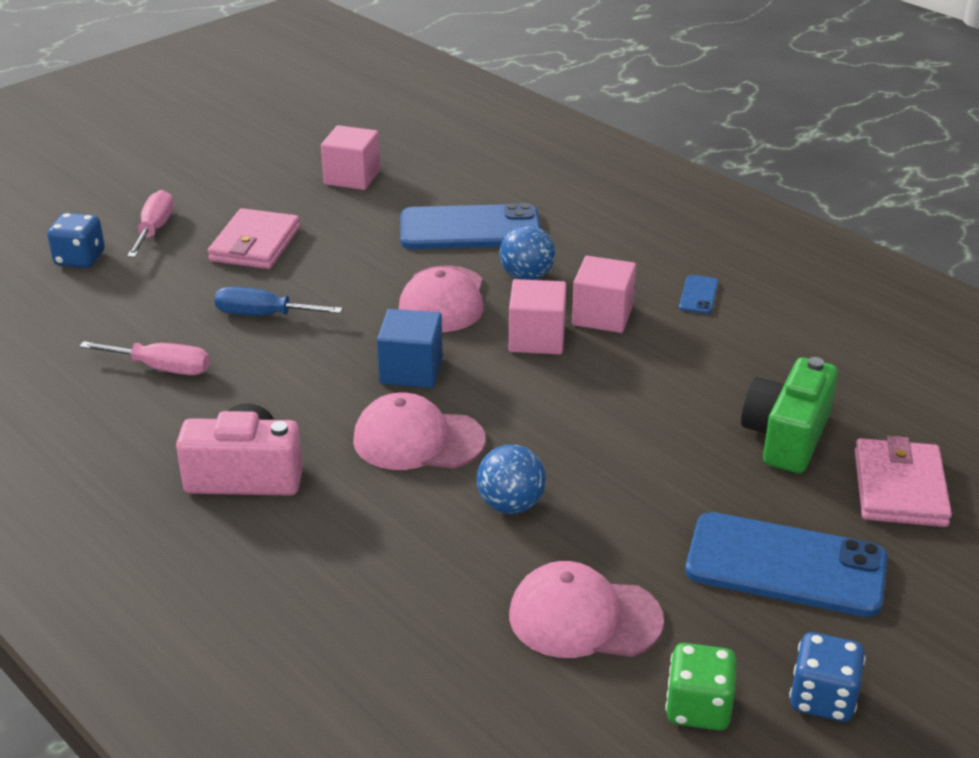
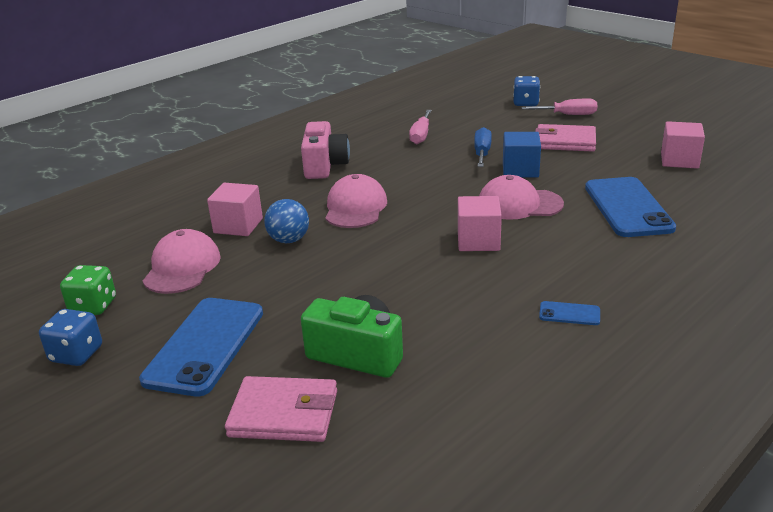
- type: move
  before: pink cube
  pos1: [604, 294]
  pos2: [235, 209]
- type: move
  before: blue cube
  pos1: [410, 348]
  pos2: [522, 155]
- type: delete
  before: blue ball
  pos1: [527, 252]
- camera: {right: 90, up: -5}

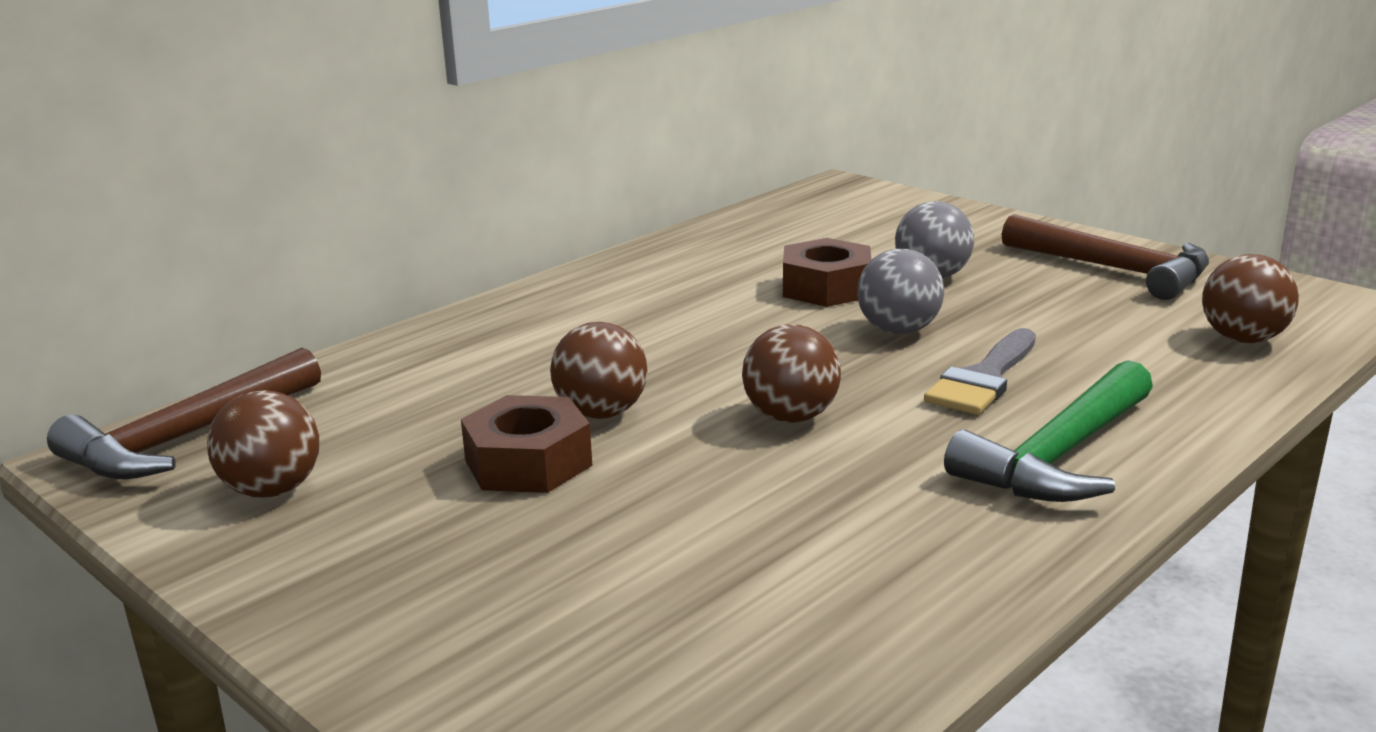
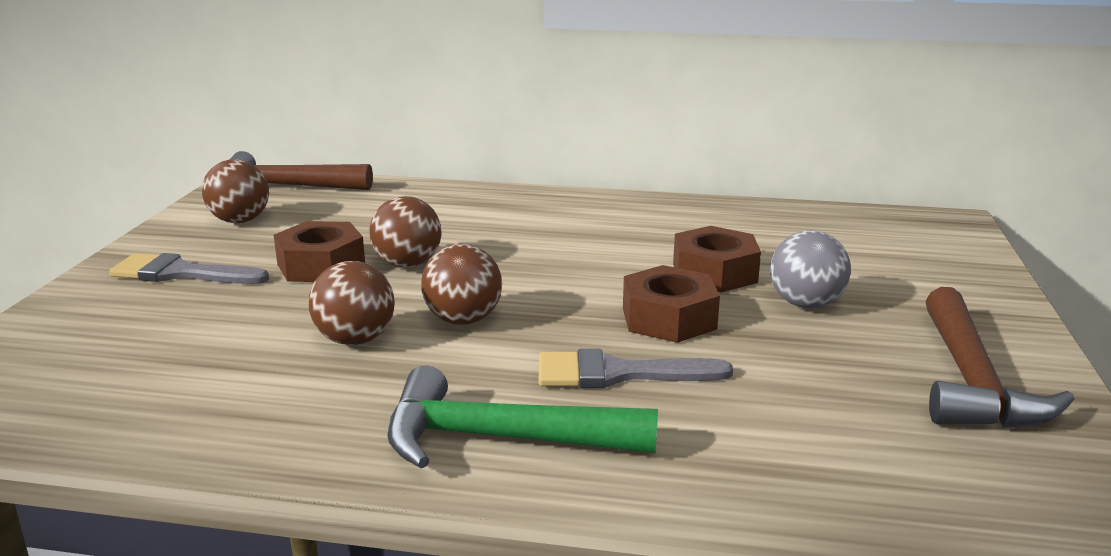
- type: insert
  after: grey brush
  pos2: [189, 268]
- type: move
  before: brown ball
  pos1: [1250, 298]
  pos2: [352, 303]
- type: replace
  before: grey ball
  after: brown nut
  pos1: [900, 292]
  pos2: [671, 304]
- camera: {right: 55, up: 0}

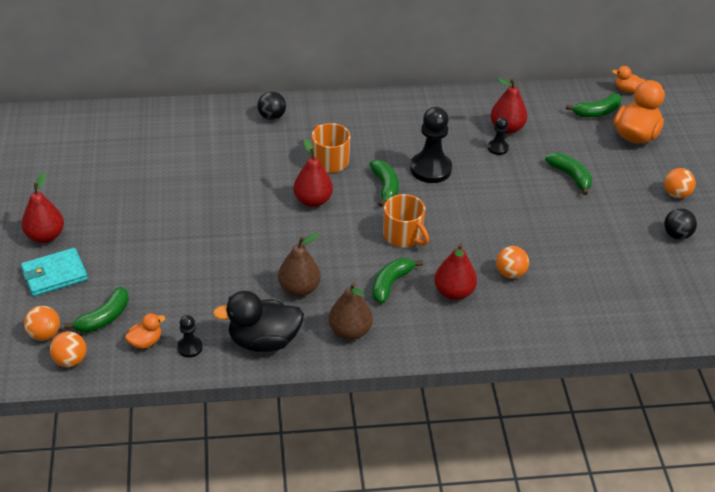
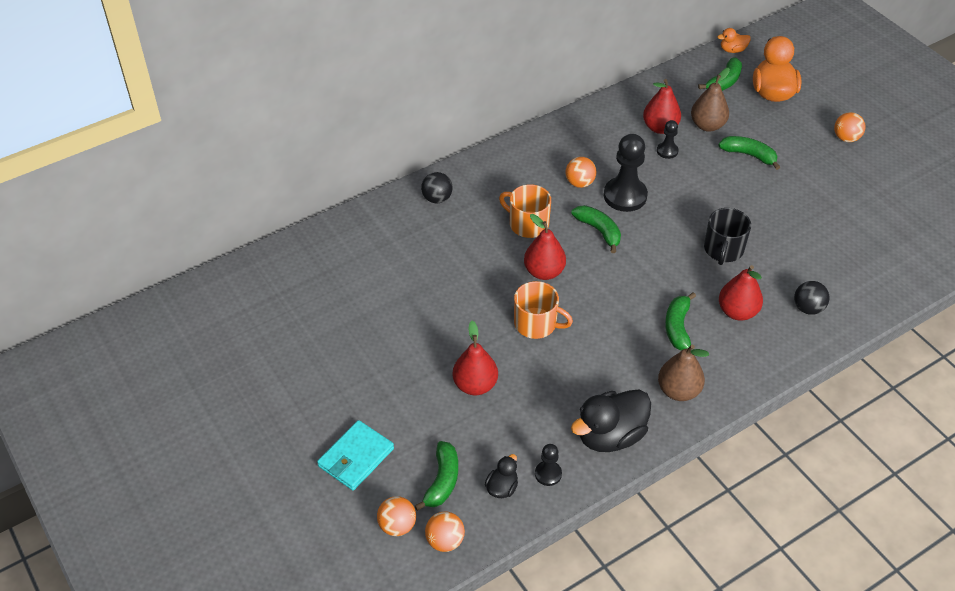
- type: move
  before: red pear
  pos1: [42, 207]
  pos2: [475, 358]
- type: recolor
  before: orange duck
  after: black duck
  pos1: [145, 331]
  pos2: [501, 476]
- type: move
  before: orange mug
  pos1: [406, 220]
  pos2: [543, 310]
- type: move
  before: orange ball
  pos1: [512, 262]
  pos2: [580, 172]
- type: move
  before: brown pear
  pos1: [299, 265]
  pos2: [710, 100]
- type: insert
  after: black mug
  pos2: [727, 236]
- type: move
  before: black ball
  pos1: [680, 224]
  pos2: [811, 298]
- camera: {right: -25, up: 5}

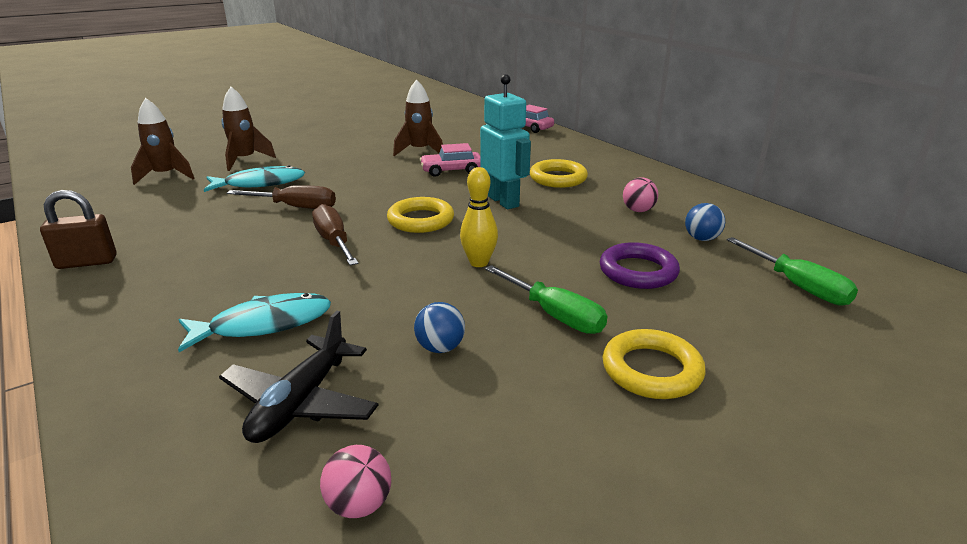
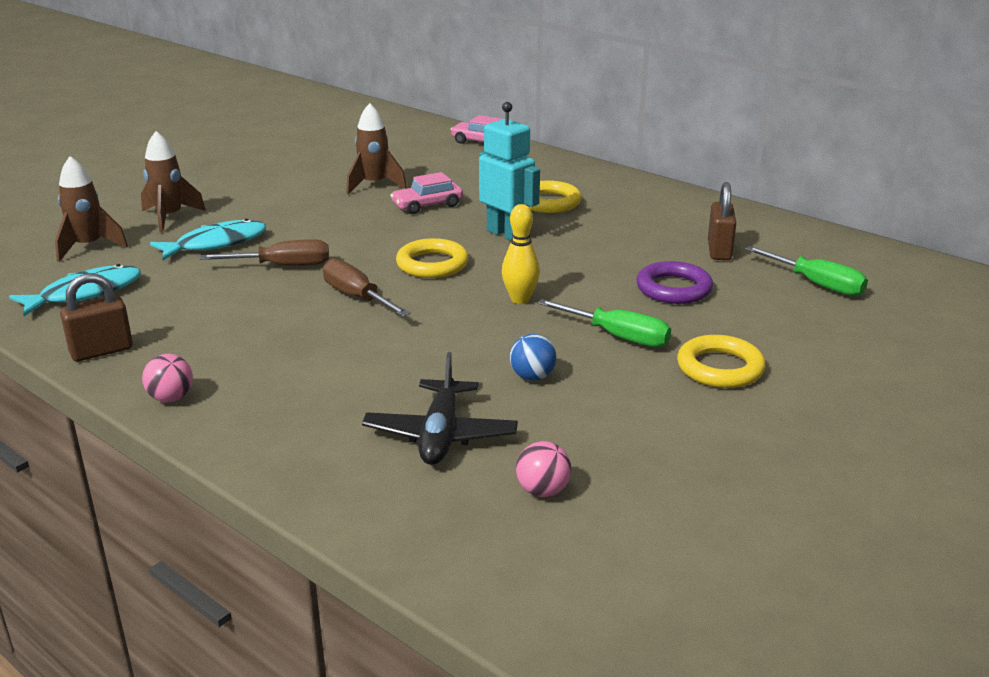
- type: move
  before: turquoise fish
  pos1: [254, 322]
  pos2: [75, 290]
- type: move
  before: pink ball
  pos1: [640, 194]
  pos2: [167, 378]
- type: replace
  before: blue ball
  after: brown padlock
  pos1: [705, 222]
  pos2: [722, 221]
- camera: {right: -15, up: 0}

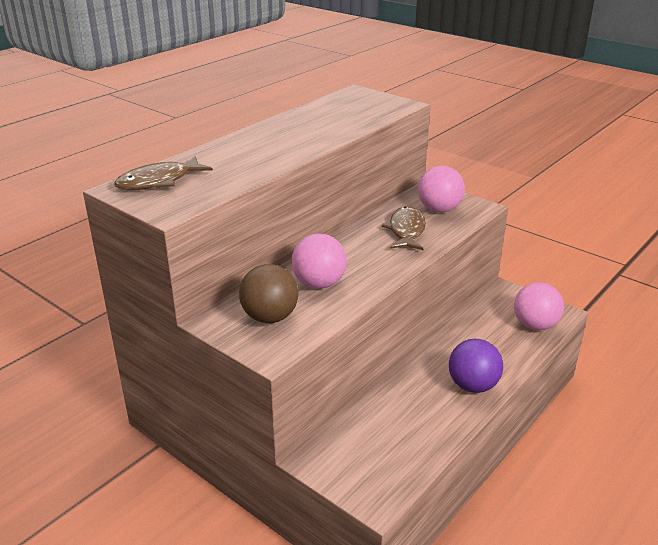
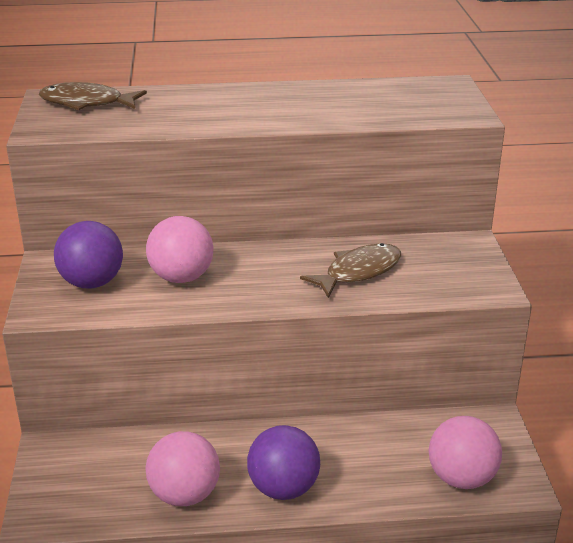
- type: recolor
  before: brown ball
  after: purple ball
  pos1: [268, 293]
  pos2: [88, 255]
- type: move
  before: pink ball
  pos1: [441, 189]
  pos2: [183, 468]
- camera: {right: 45, up: 0}

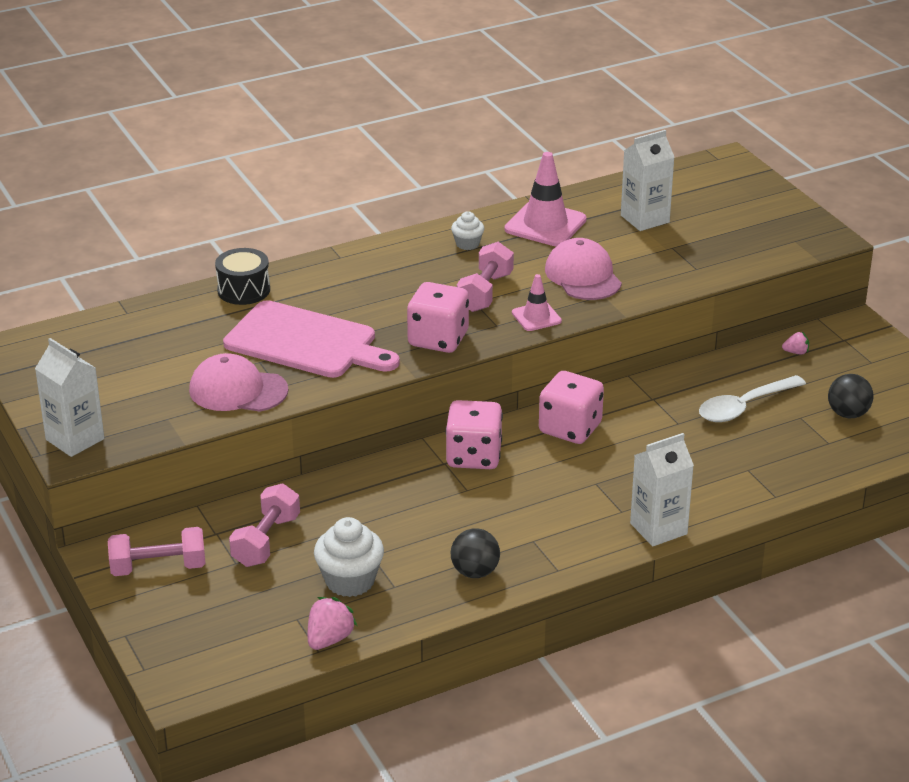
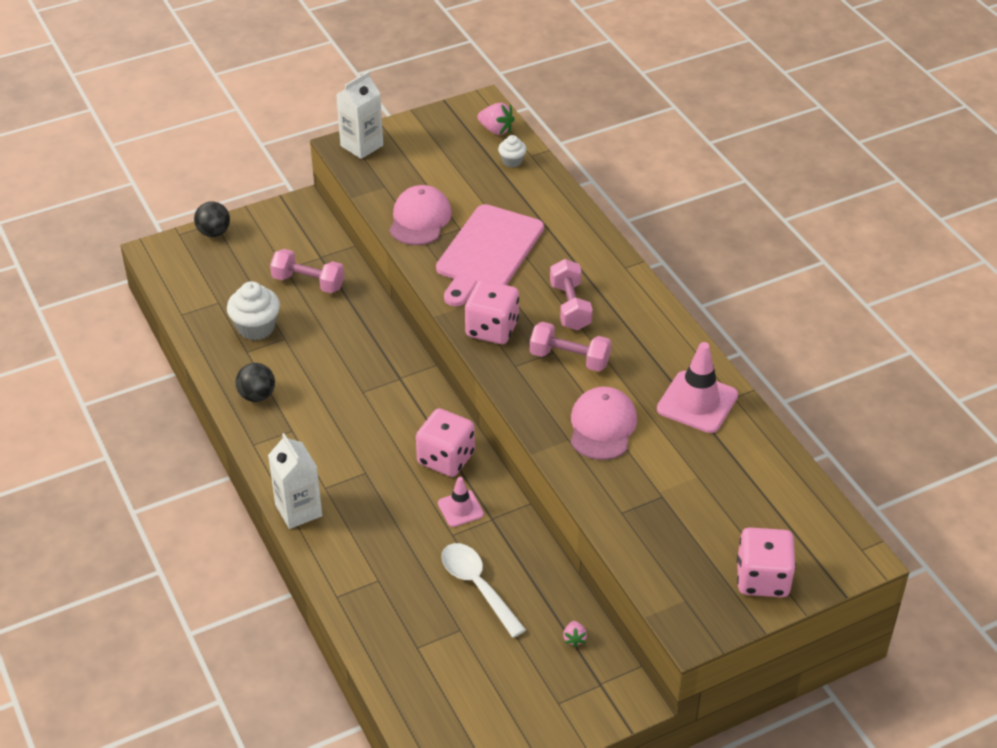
- type: move
  before: black ball
  pos1: [851, 396]
  pos2: [212, 219]
- type: move
  before: pink traffic cone
  pos1: [537, 302]
  pos2: [461, 502]
- type: move
  before: pink strawberry
  pos1: [332, 623]
  pos2: [496, 119]
- type: move
  before: white cupcake
  pos1: [467, 230]
  pos2: [512, 151]
- type: move
  before: pink dumbbell
  pos1: [157, 551]
  pos2: [571, 294]
- type: rotate
  before: pink cap
  pos1: [583, 269]
  pos2: [604, 423]
  turn: -60
- type: move
  before: pink dice
  pos1: [474, 434]
  pos2: [766, 562]
- type: delete
  before: black drum
  pos1: [242, 276]
- type: delete
  before: white carton
  pos1: [648, 180]
- camera: {right: 90, up: 10}

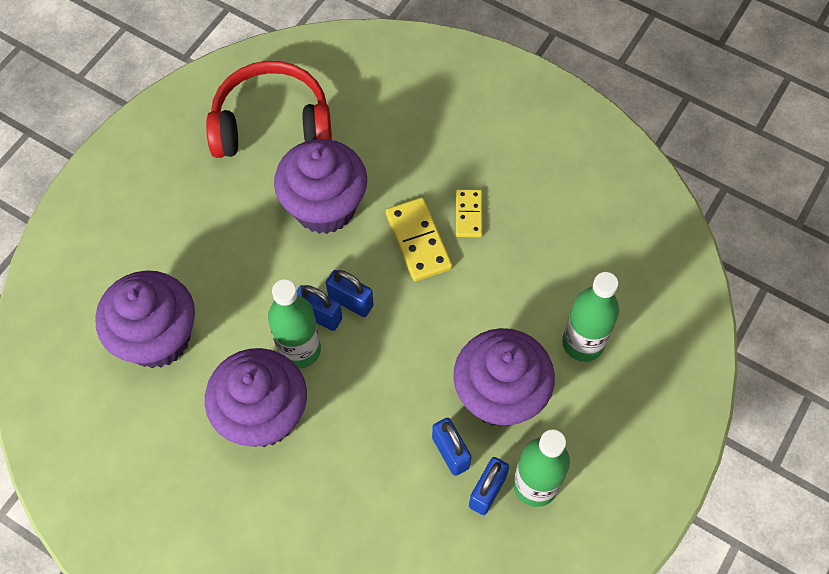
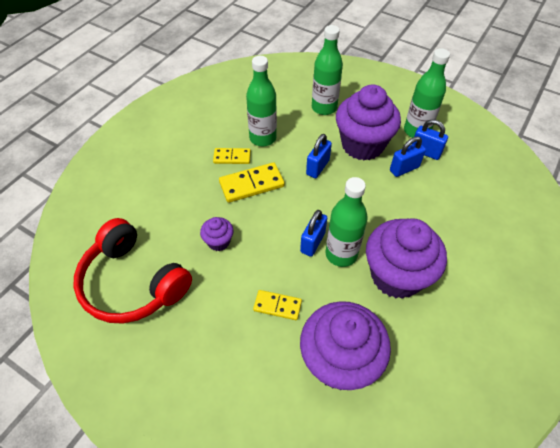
- type: rotate
  before: red headphones
  pos1: [269, 109]
  pos2: [132, 270]
  turn: -45
- type: resize
  before: purple cupcake
  pos1: [320, 186]
  pos2: [217, 234]
  scale: 0.45
- type: insert
  after: green bottle
  pos2: [261, 101]
- type: insert
  after: yellow domino
  pos2: [277, 305]
- type: move
  before: blue padlock
  pos1: [350, 293]
  pos2: [319, 156]
- camera: {right: -90, up: -10}

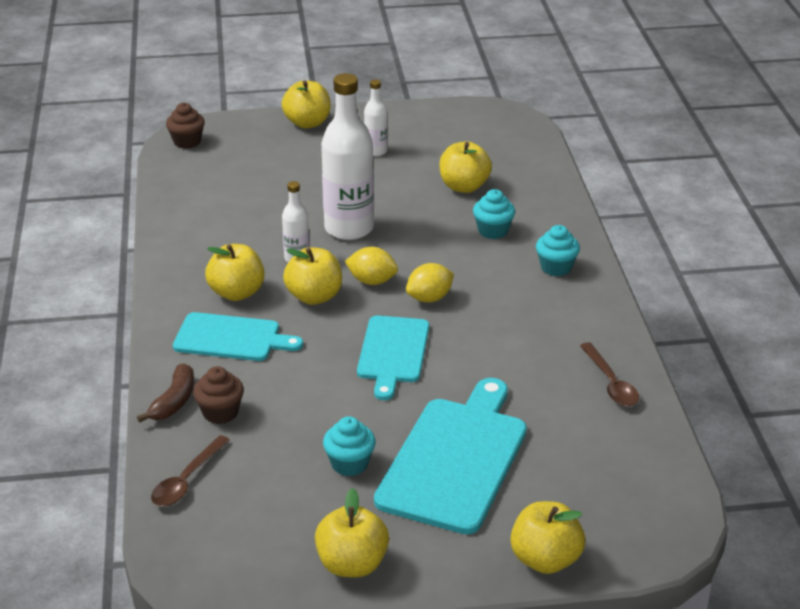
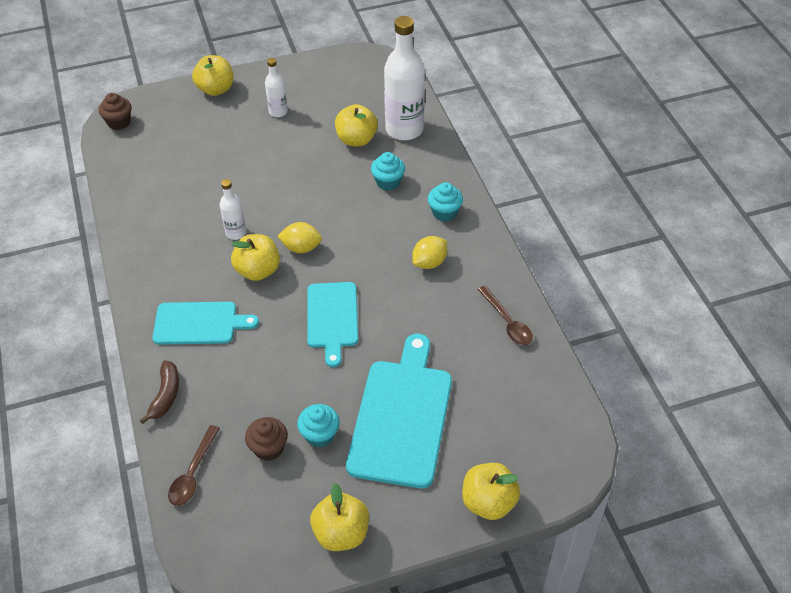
- type: move
  before: brown cupcake
  pos1: [218, 395]
  pos2: [266, 439]
- type: move
  before: white bottle
  pos1: [347, 156]
  pos2: [404, 78]
- type: move
  before: yellow lemon
  pos1: [430, 282]
  pos2: [429, 252]
- type: delete
  before: yellow apple
  pos1: [235, 272]
- camera: {right: -10, up: 15}

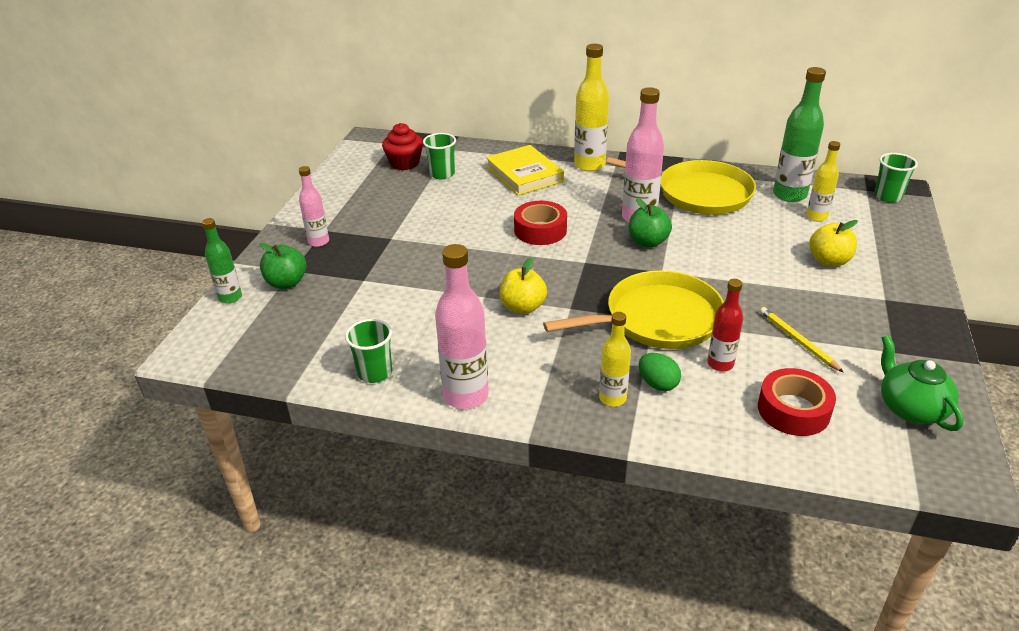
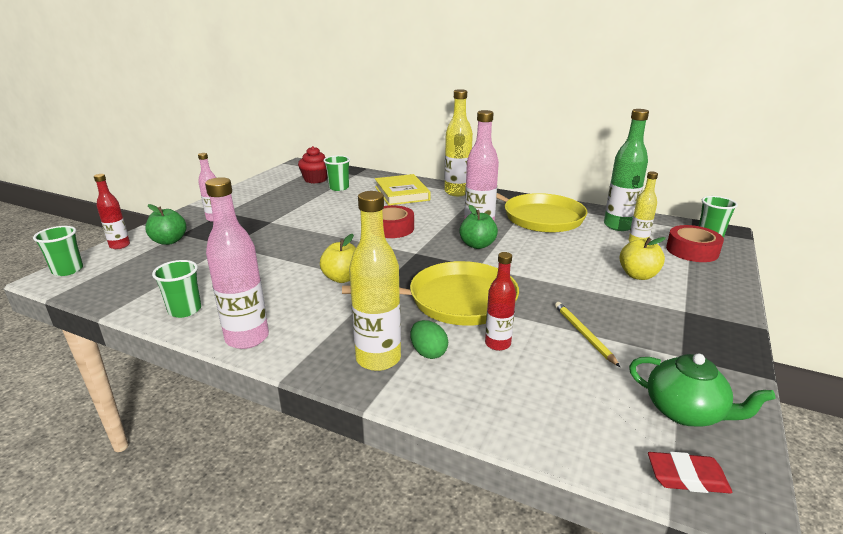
- type: insert
  after: green cup
  pos2: [58, 251]
- type: recolor
  before: green bottle
  after: red bottle
  pos1: [222, 261]
  pos2: [112, 211]
- type: resize
  before: yellow bottle
  pos1: [615, 359]
  pos2: [375, 281]
  scale: 1.67
- type: rotate
  before: green teapot
  pos1: [922, 383]
  pos2: [702, 390]
  turn: 135
- type: insert
  after: red eraser
  pos2: [690, 473]
- type: move
  before: red tape
  pos1: [797, 402]
  pos2: [695, 243]
- camera: {right: 10, up: -10}

